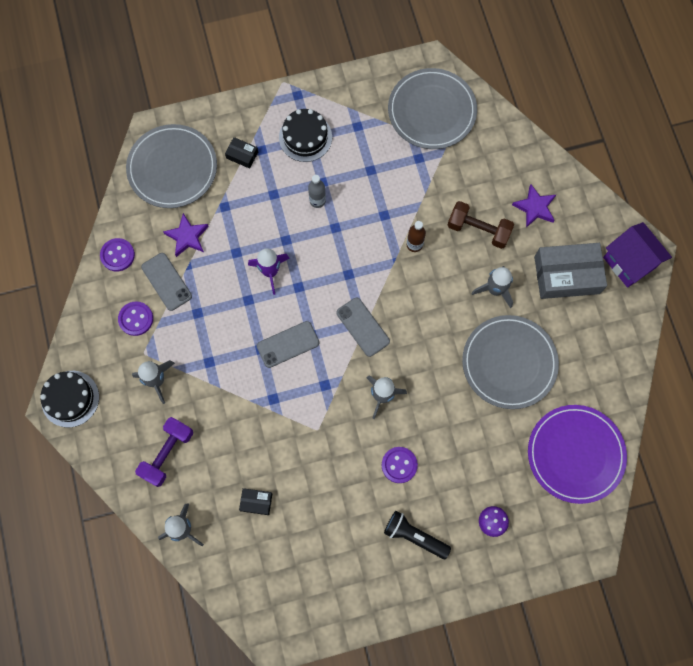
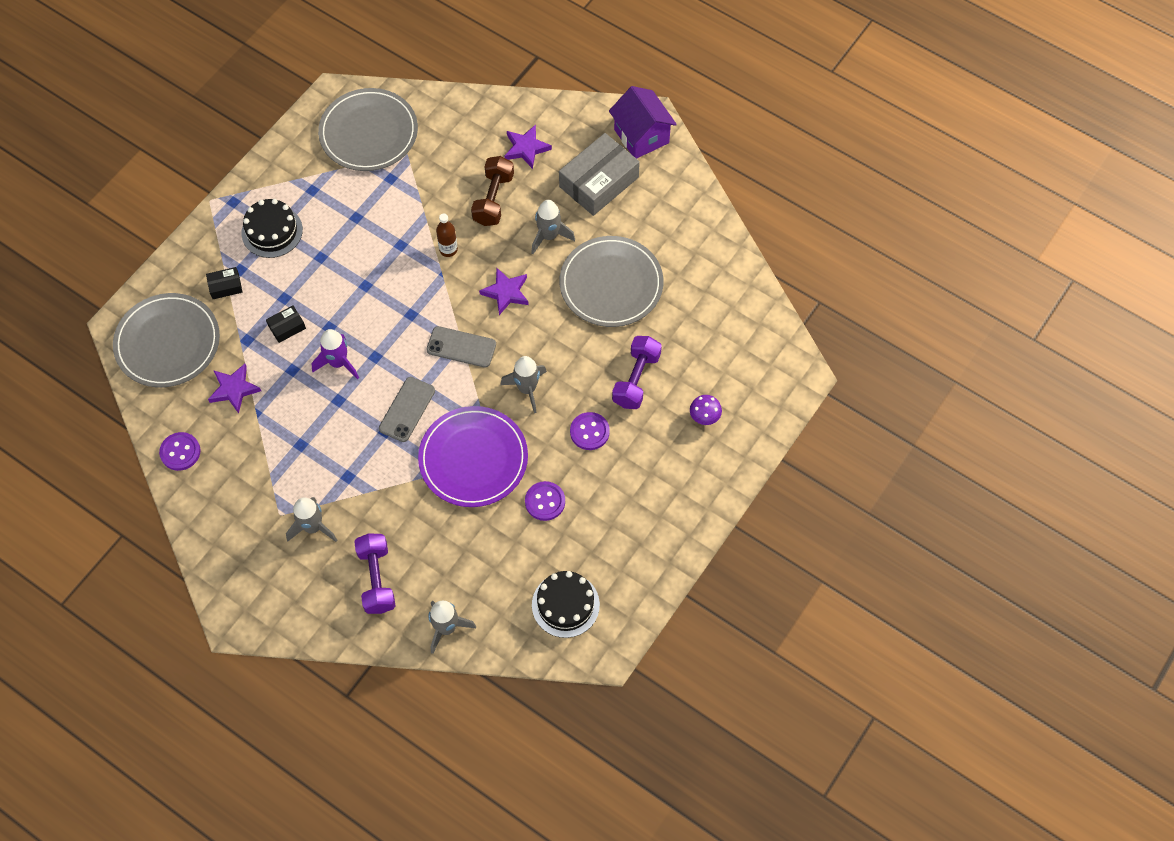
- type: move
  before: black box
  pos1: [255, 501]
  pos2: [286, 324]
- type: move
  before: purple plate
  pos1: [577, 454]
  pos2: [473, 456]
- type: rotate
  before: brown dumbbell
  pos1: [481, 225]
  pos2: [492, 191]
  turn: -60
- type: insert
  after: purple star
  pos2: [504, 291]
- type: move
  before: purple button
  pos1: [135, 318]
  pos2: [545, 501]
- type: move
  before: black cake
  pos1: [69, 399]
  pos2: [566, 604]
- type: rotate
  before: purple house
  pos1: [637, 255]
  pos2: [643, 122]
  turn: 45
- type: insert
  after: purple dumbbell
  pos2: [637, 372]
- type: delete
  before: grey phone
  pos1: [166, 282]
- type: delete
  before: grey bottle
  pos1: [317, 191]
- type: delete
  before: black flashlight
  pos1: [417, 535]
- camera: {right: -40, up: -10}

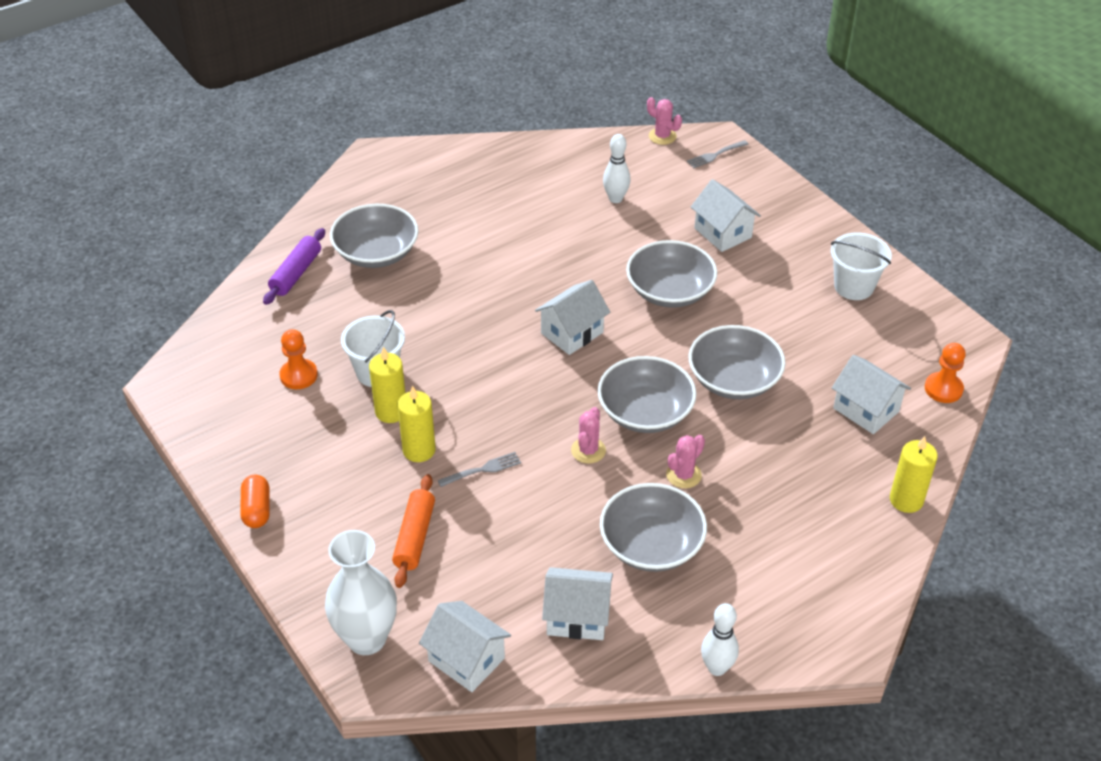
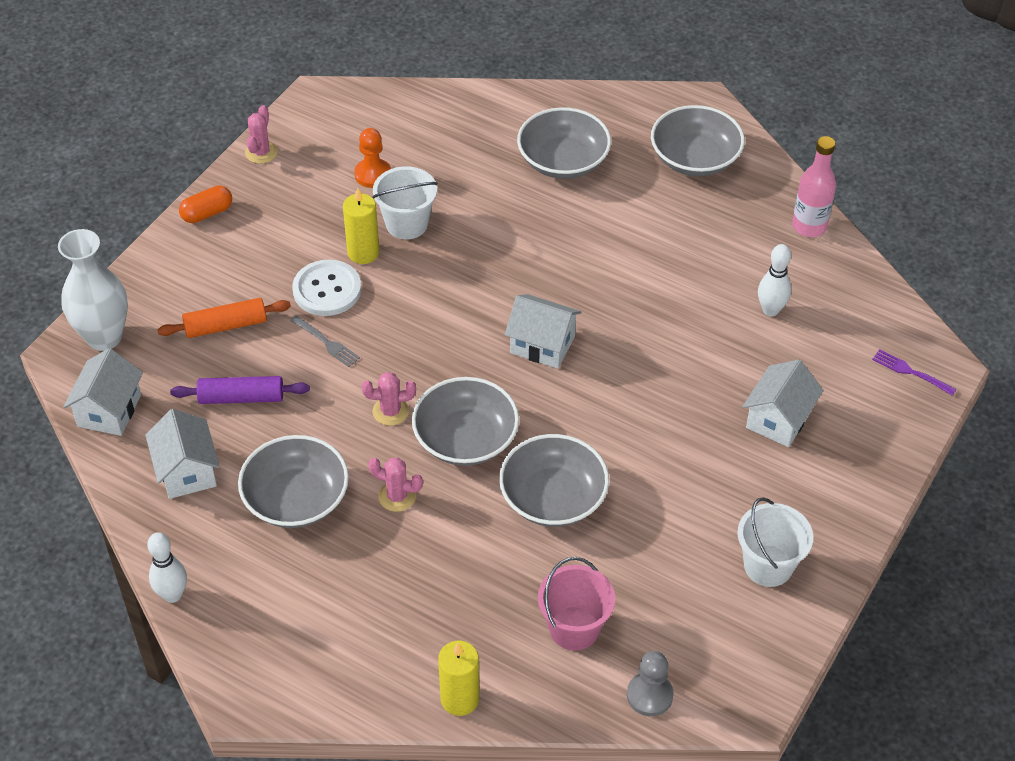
- type: move
  before: purple rolling pin
  pos1: [294, 266]
  pos2: [240, 390]
- type: move
  before: pink cactus
  pos1: [664, 121]
  pos2: [261, 134]
- type: replace
  before: yellow candle
  after: white button
  pos1: [416, 424]
  pos2: [326, 288]
- type: replace
  before: white house
  after: pink bucket
  pos1: [871, 394]
  pos2: [576, 604]
- type: recolor
  before: orange pawn
  after: grey pawn
  pos1: [945, 373]
  pos2: [650, 683]
- type: move
  before: grey bowl
  pos1: [671, 274]
  pos2: [698, 140]
- type: insert
  after: pink bottle
  pos2: [814, 186]
- type: recolor
  before: grey fork
  after: purple fork
  pos1: [718, 154]
  pos2: [914, 372]
- camera: {right: 65, up: 5}

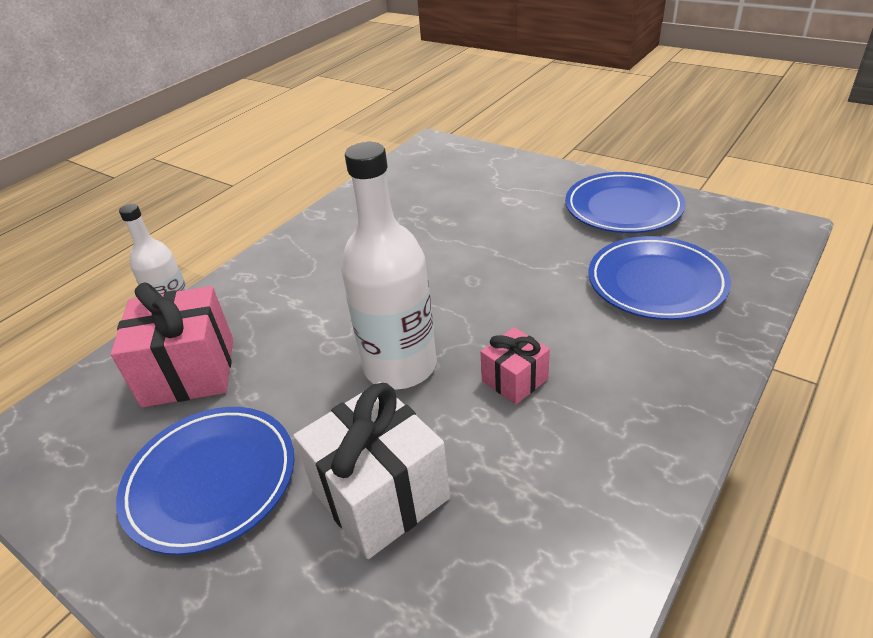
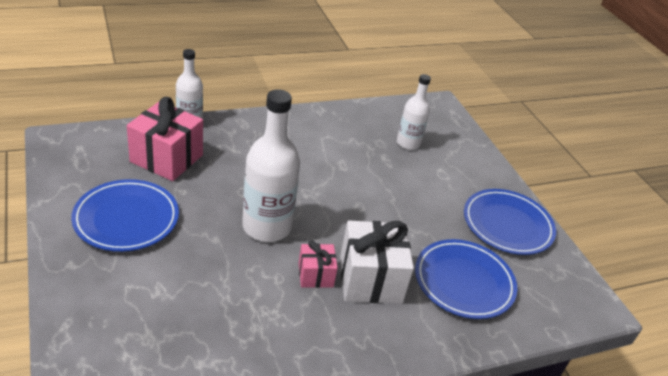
- type: move
  before: white gift
  pos1: [371, 470]
  pos2: [377, 262]
- type: insert
  after: white bottle
  pos2: [414, 112]
- camera: {right: 25, up: 0}

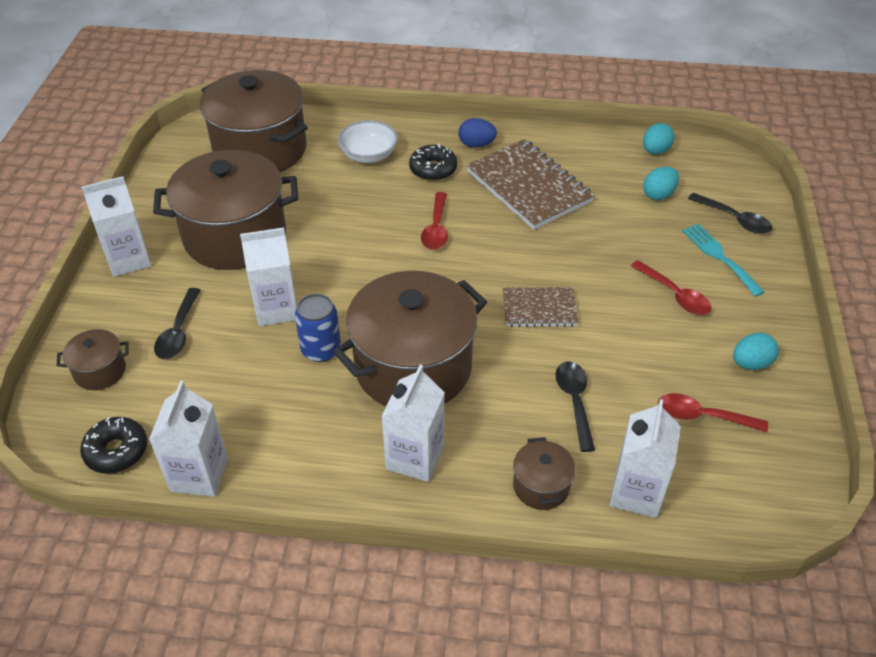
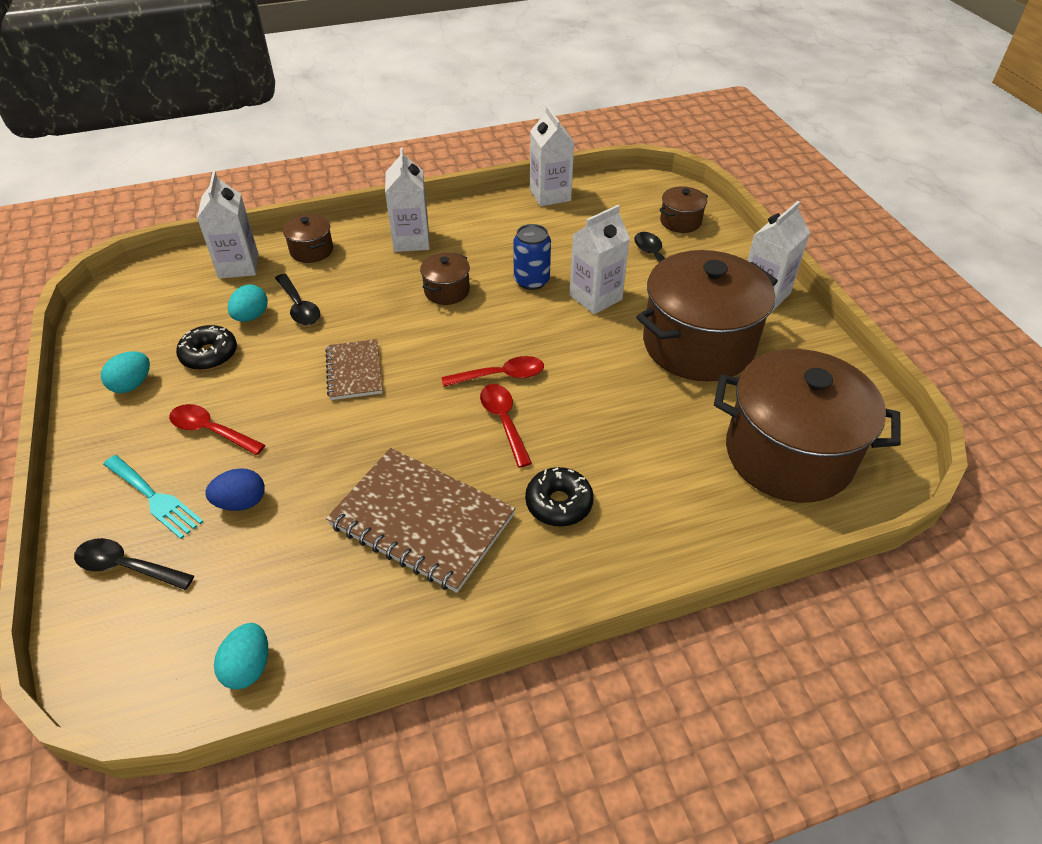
- type: move
  before: black donut
  pos1: [113, 445]
  pos2: [206, 347]
- type: move
  before: blue egg
  pos1: [477, 133]
  pos2: [235, 489]
- type: move
  before: turquoise egg
  pos1: [661, 183]
  pos2: [248, 303]
- type: rotate
  before: brown notebook
  pos1: [541, 307]
  pos2: [353, 369]
  turn: -75
- type: resize
  before: brown pot
  pos1: [410, 338]
  pos2: [445, 279]
  scale: 0.44
- type: move
  before: red spoon
  pos1: [713, 412]
  pos2: [492, 371]
- type: delete
  before: white bowl
  pos1: [367, 141]
- camera: {right: 155, up: 0}

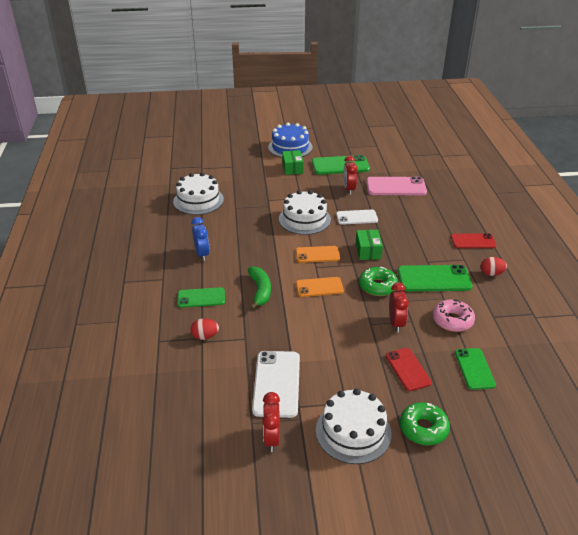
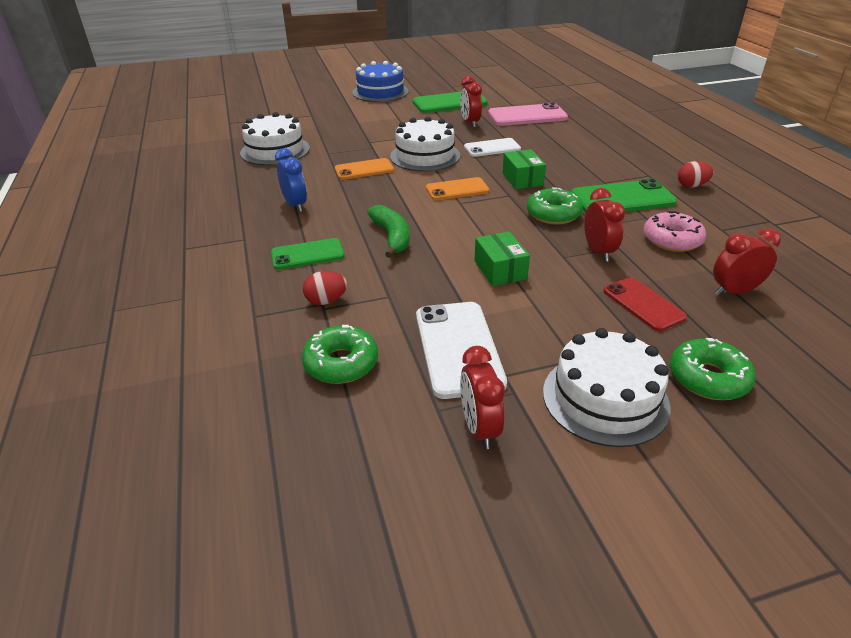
- type: insert
  after: green donut
  pos2: [340, 354]
- type: move
  before: orange phone
  pos1: [320, 287]
  pos2: [364, 169]
- type: move
  before: green box
  pos1: [293, 162]
  pos2: [502, 258]
- type: replace
  before: green phone
  after: red clock
  pos1: [475, 369]
  pos2: [747, 262]
- type: delete
  before: red phone
  pos1: [473, 240]
- camera: {right: -10, up: 0}

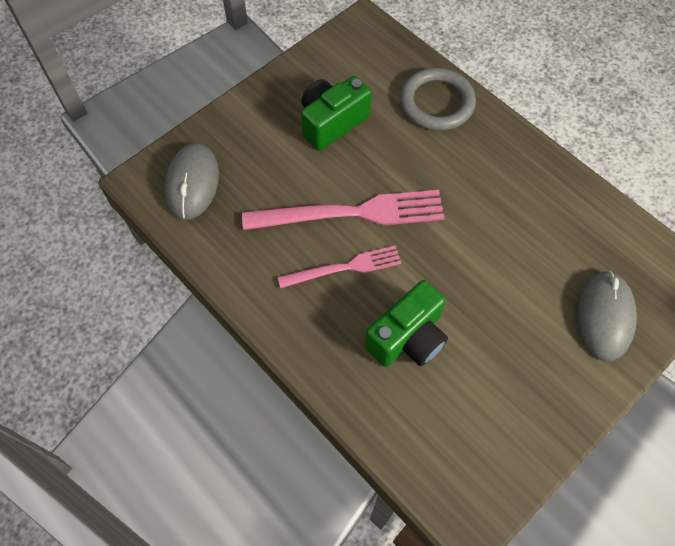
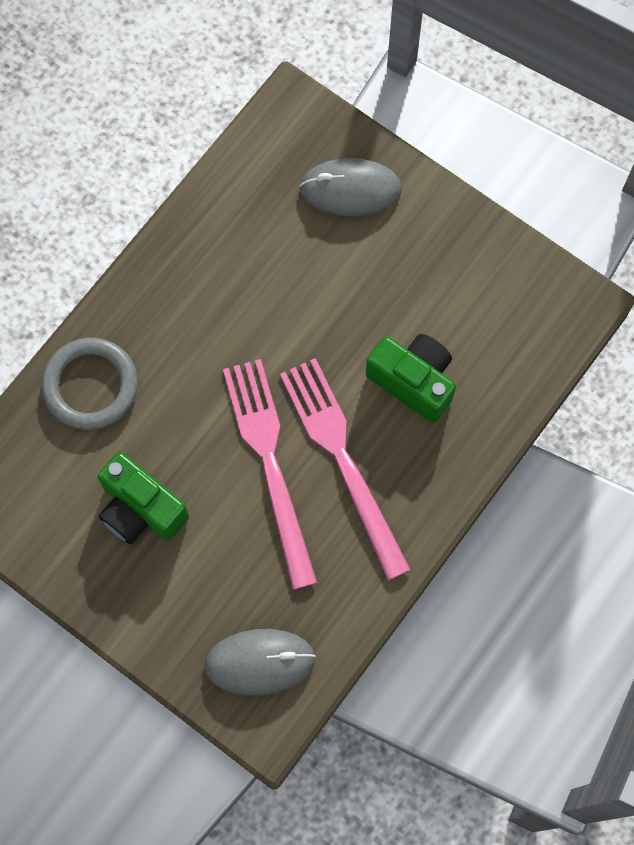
- type: resize
  before: pink fork
  pos1: [339, 267]
  pos2: [345, 469]
  scale: 1.68
- camera: {right: -100, up: 10}

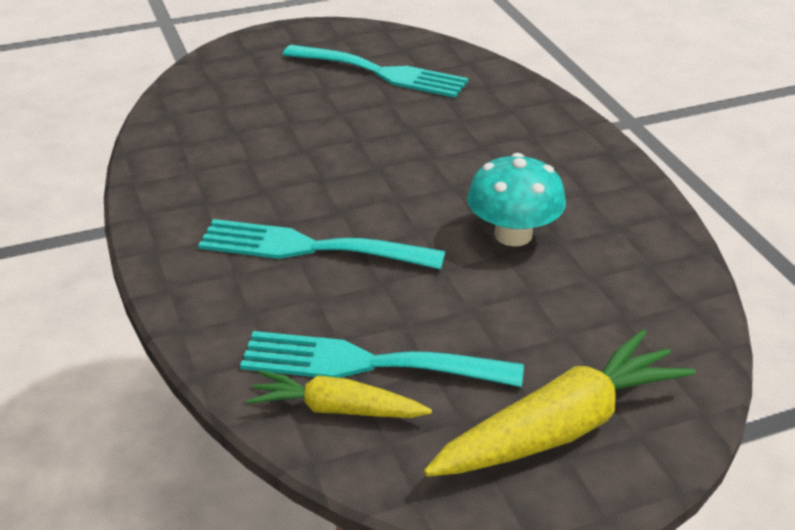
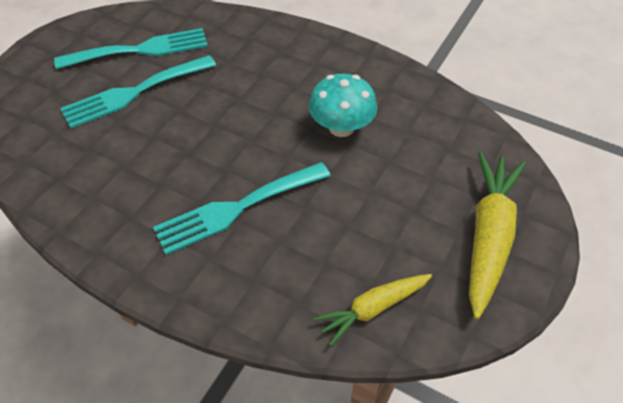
- type: move
  before: turquoise fork
  pos1: [382, 359]
  pos2: [138, 91]
- camera: {right: -40, up: 15}

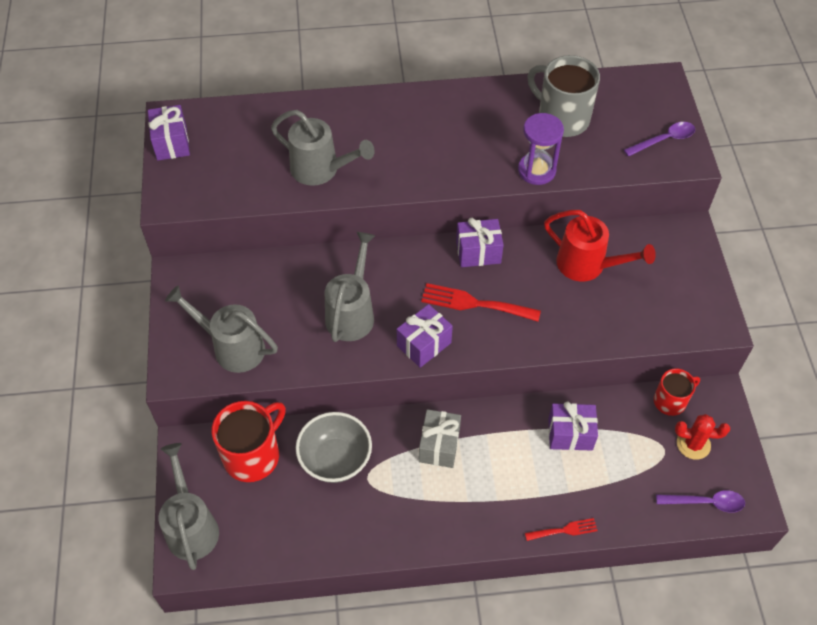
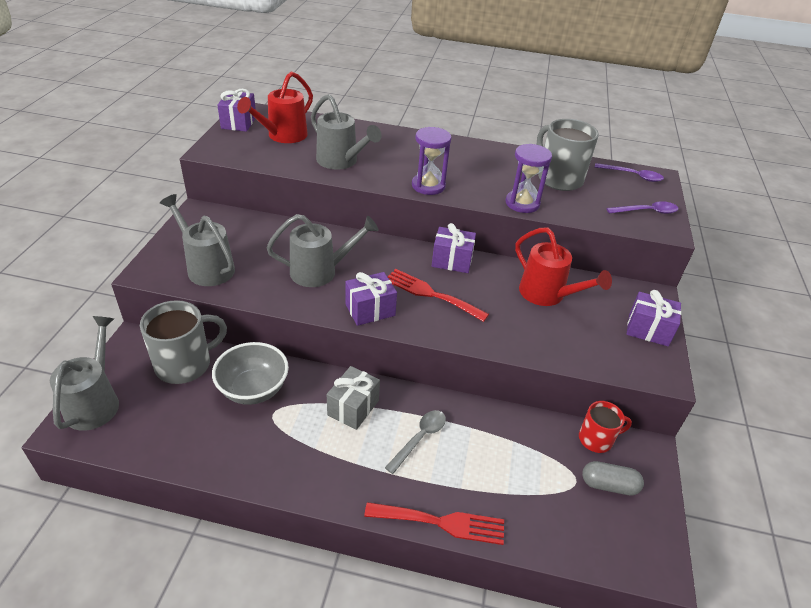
- type: recolor
  before: red mug
  after: grey mug
  pos1: [249, 441]
  pos2: [183, 342]
- type: insert
  after: red watering can
  pos2: [275, 107]
- type: rotate
  before: grey watering can
  pos1: [350, 287]
  pos2: [322, 250]
  turn: 45
- type: resize
  before: red fork
  pos1: [561, 529]
  pos2: [434, 523]
  scale: 1.76
- type: insert
  after: grey spoon
  pos2: [415, 442]
- type: insert
  after: purple hourglass
  pos2: [432, 161]
- type: replace
  before: red cactus
  after: grey capsule
  pos1: [702, 437]
  pos2: [613, 478]
- type: move
  before: purple spoon
  pos1: [700, 501]
  pos2: [629, 172]
- type: move
  before: purple gift
  pos1: [573, 426]
  pos2: [654, 318]
- camera: {right: 15, up: -15}

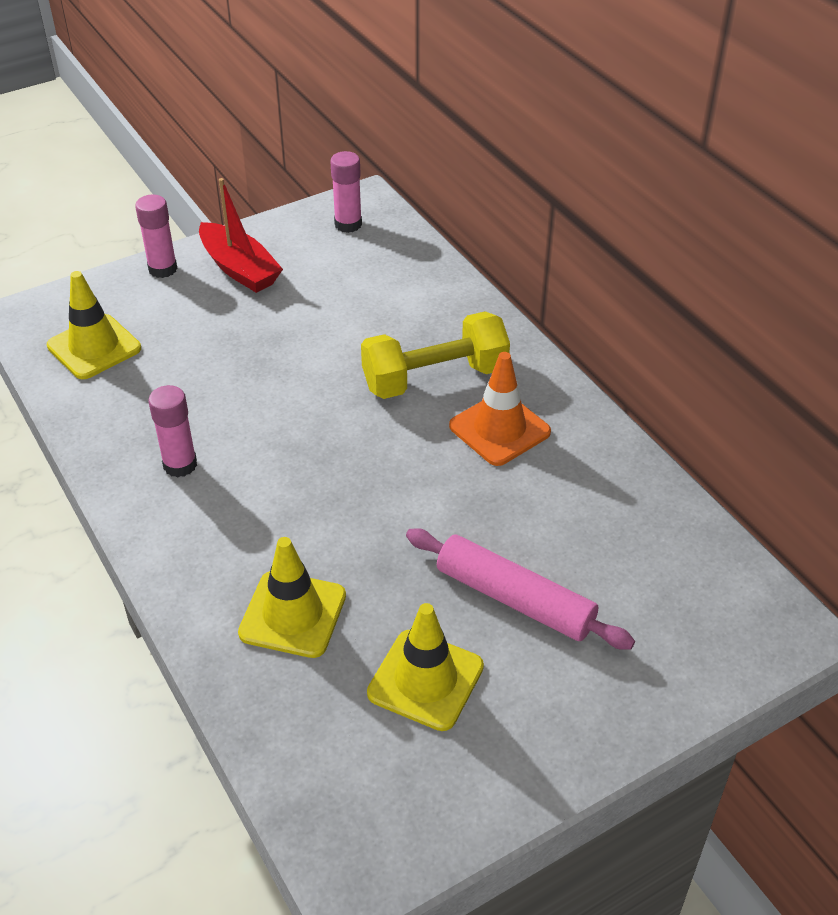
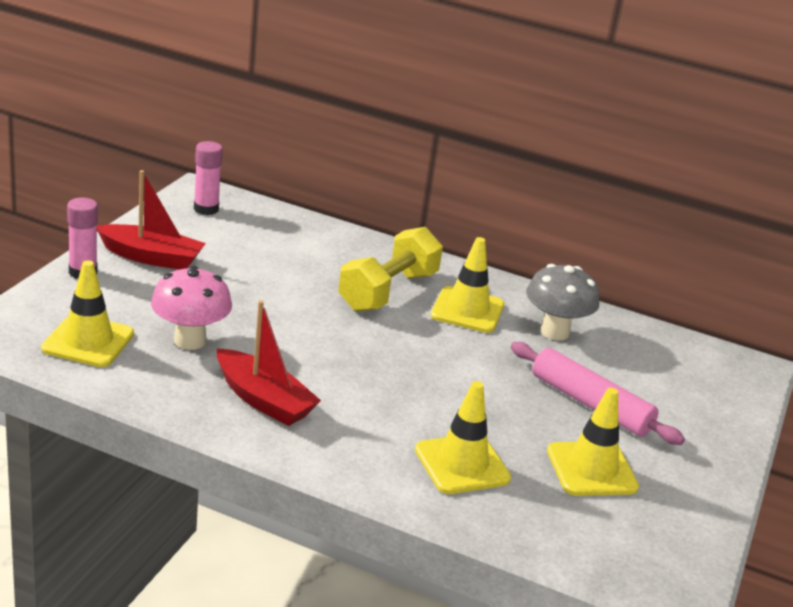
- type: insert
  after: pink mushroom
  pos2: [191, 308]
- type: replace
  before: pink glue stick
  after: red boat
  pos1: [172, 431]
  pos2: [269, 363]
- type: recolor
  before: orange traffic cone
  after: yellow traffic cone
  pos1: [500, 409]
  pos2: [467, 285]
- type: rotate
  before: pink rolling pin
  pos1: [520, 589]
  pos2: [598, 393]
  turn: 45
- type: insert
  after: grey mushroom
  pos2: [562, 302]
- camera: {right: -40, up: -15}

